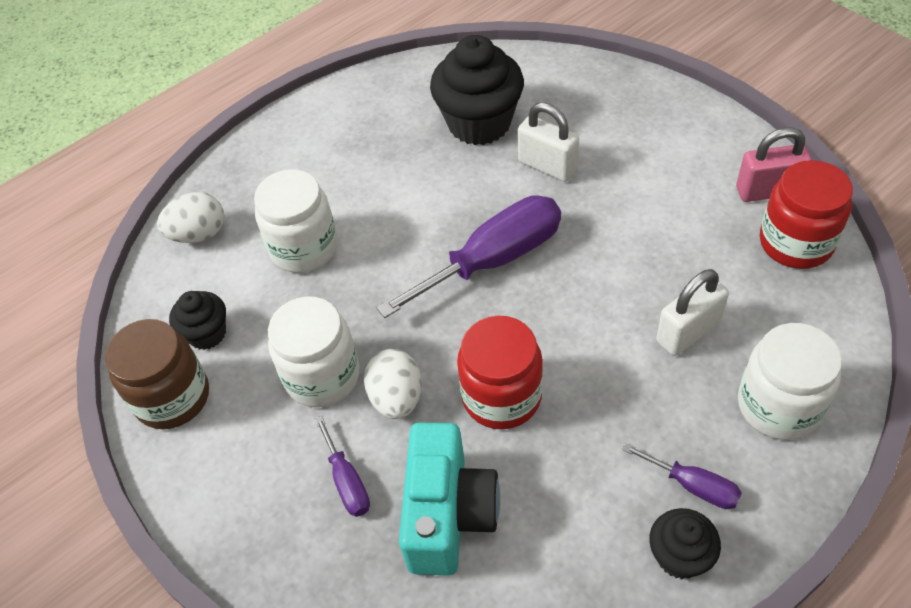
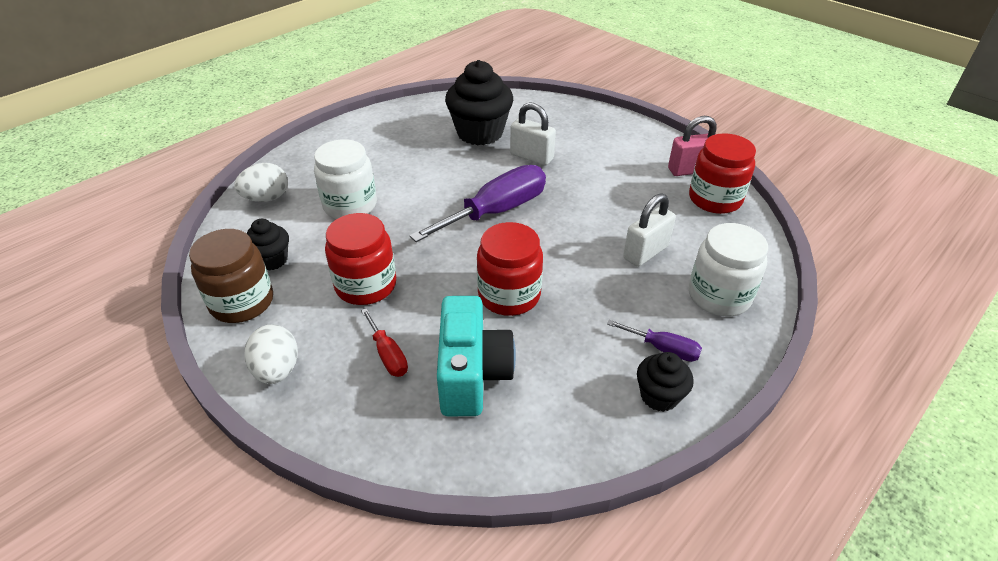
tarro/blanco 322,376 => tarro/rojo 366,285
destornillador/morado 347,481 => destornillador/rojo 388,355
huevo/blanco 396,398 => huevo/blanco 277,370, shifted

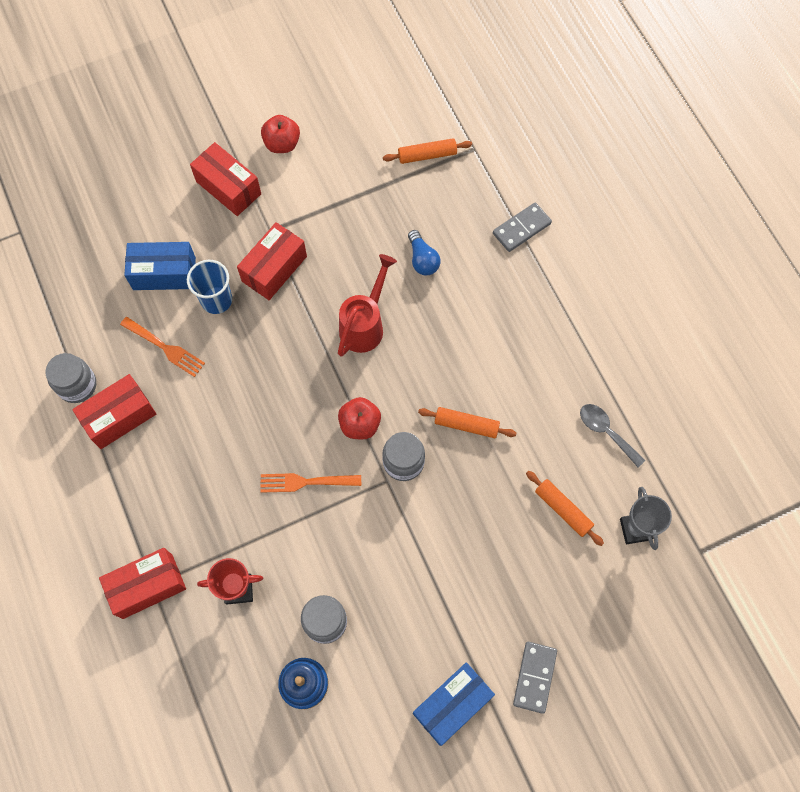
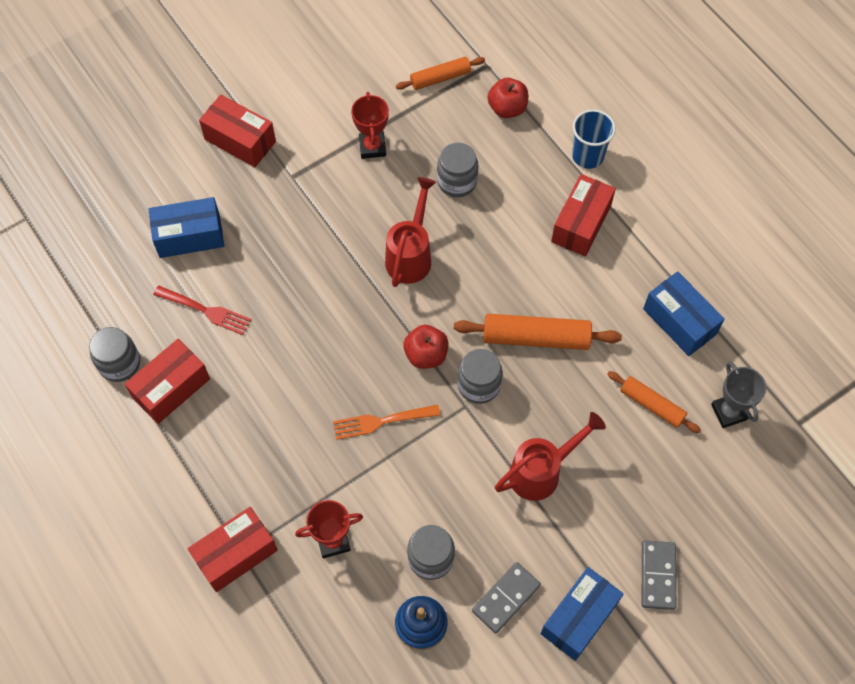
tenedor/naranja 165,348 => tenedor/rojo 206,311
vaso/azul 216,300 => vaso/azul 587,156, shifted
caja/rojo 274,269 => caja/rojo 581,224, shifted
manzana/rojo 282,144 => manzana/rojo 507,108, shifted
bombilla/azul 422,259 => tarro/gris 457,181
rodillo/naranja 466,425 => rodillo/naranja 536,337, x1.59
ficha de dominó/gris 521,228 => ficha de dominó/gris 506,598, shifted
cuchara/gris 606,432 => caja/azul 679,321
nothing => trofeo/rojo 372,147
nothing => regadera/rojo 541,471

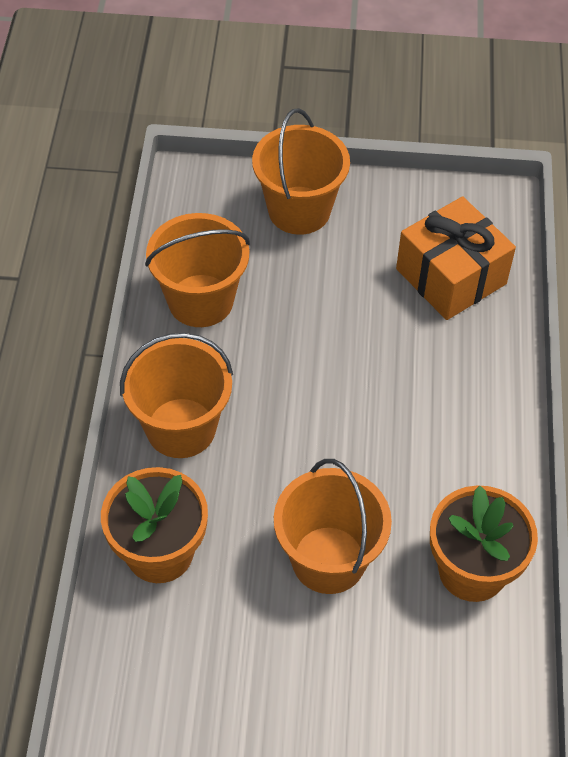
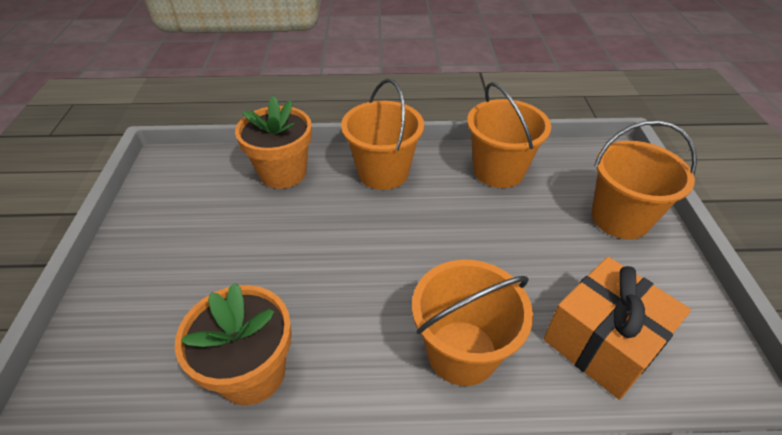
balde/naranja 328,560 => balde/naranja 462,352, shifted

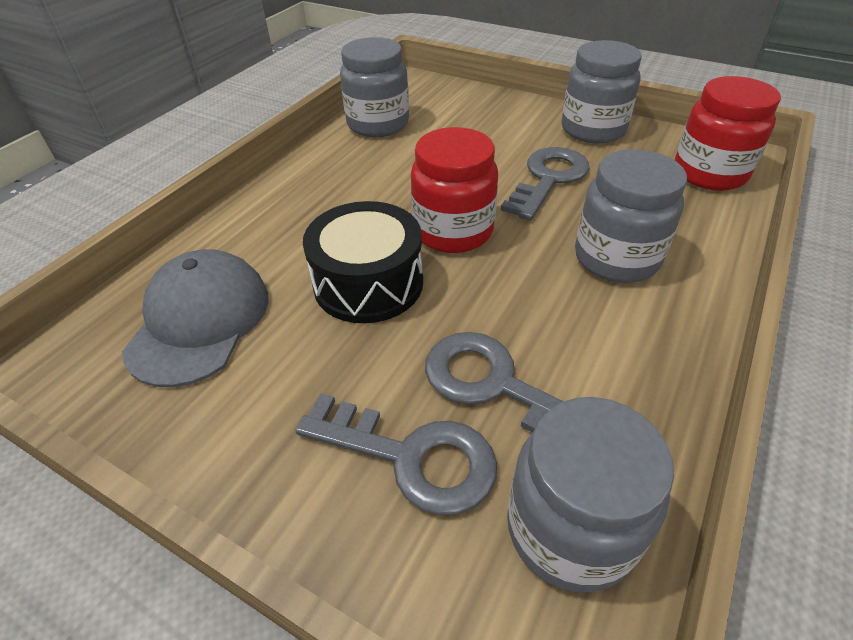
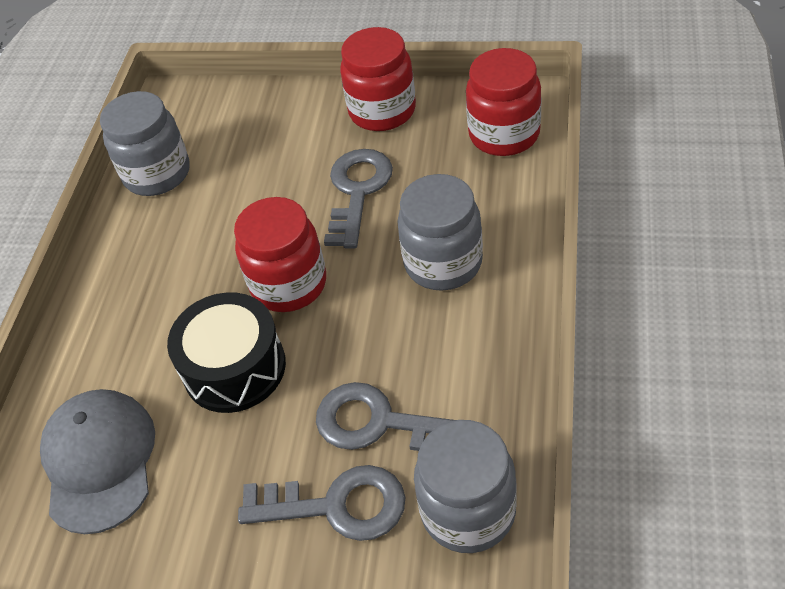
tarro/gris 593,129 => tarro/rojo 382,111

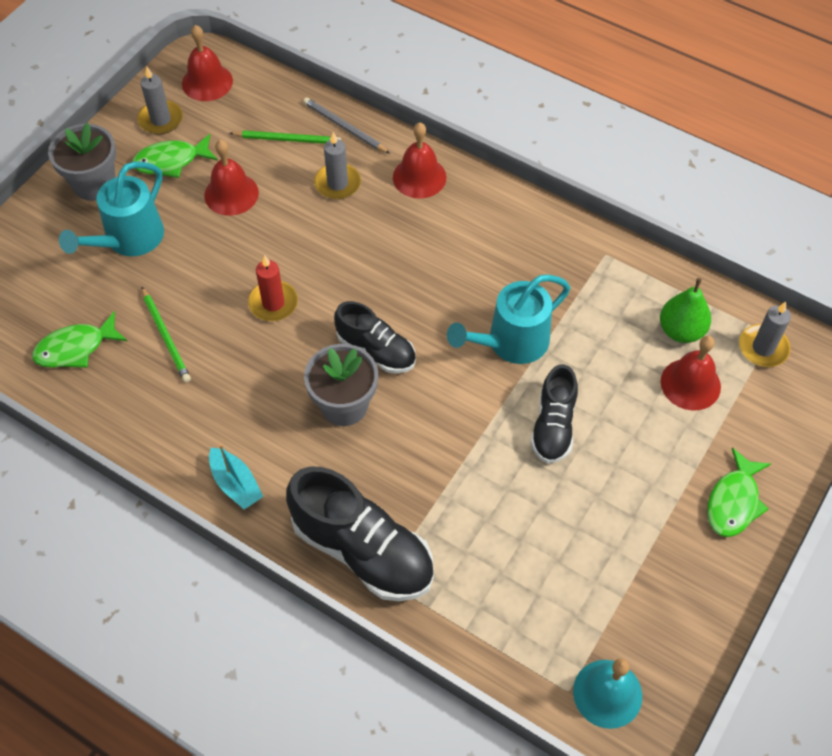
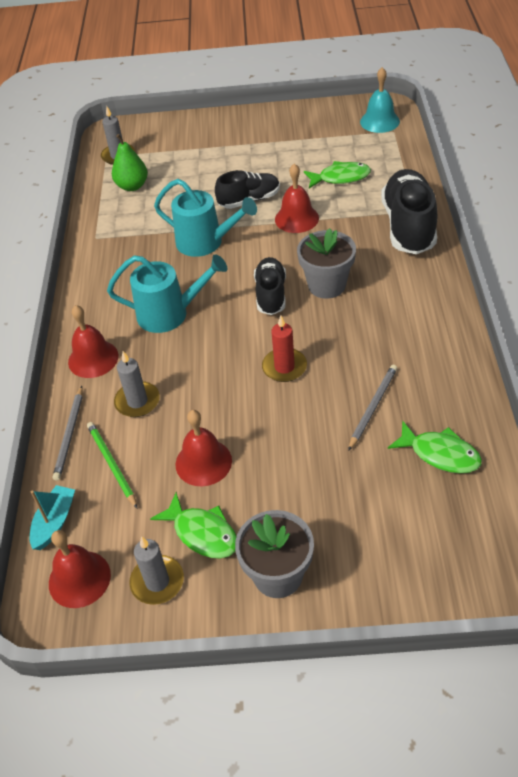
regadera/turquesa 128,240 => regadera/turquesa 170,314, shifted
lápiz/verde 166,336 => lápiz/gris 373,407
barco/turquesa 236,484 => barco/turquesa 54,522, shifted
campana/rojo 690,384 => campana/rojo 296,218, shifted
pez/verde 734,501 => pez/verde 340,178, shifted

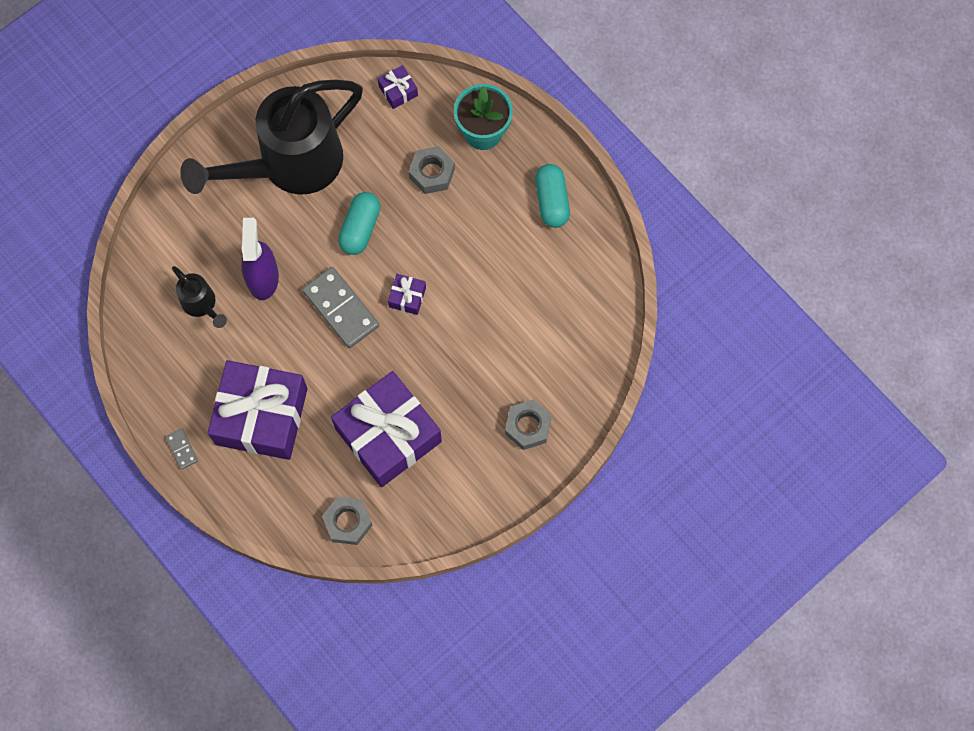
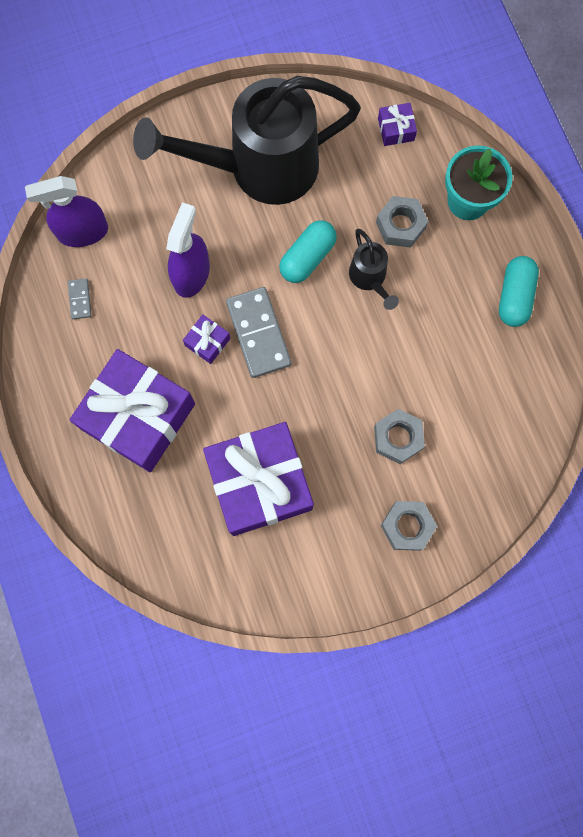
ficha de dominó/gris 182,449 => ficha de dominó/gris 80,299, shifted
regadera/negro 201,305 => regadera/negro 369,278, shifted
tuerca/gris 348,522 => tuerca/gris 397,438, shifted
regalo/morado 407,297 => regalo/morado 207,342, shifted
nothing => pulverizador/morado 82,232

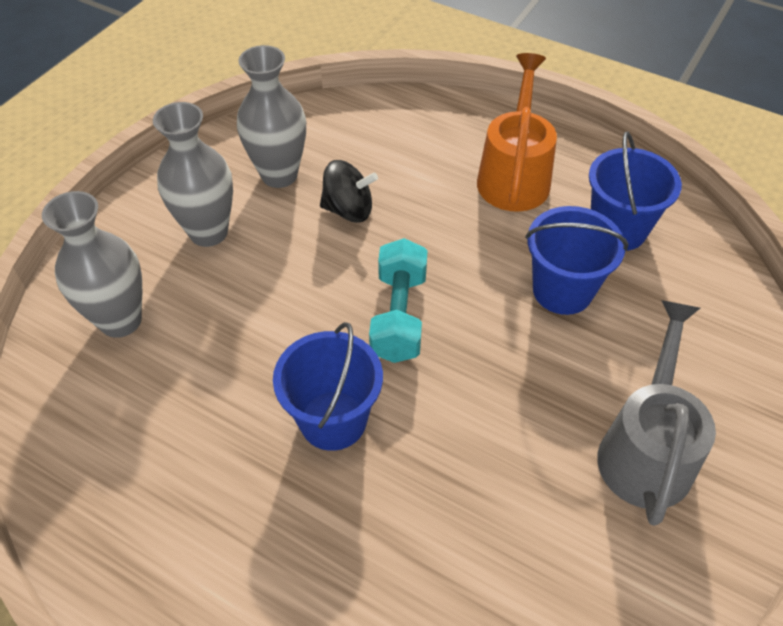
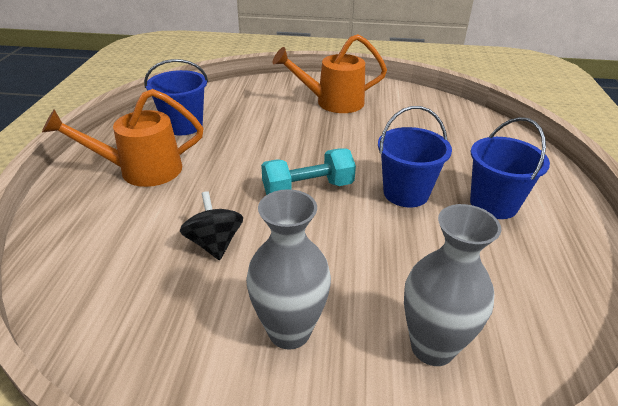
florero/gris 279,175 => nothing
balde/azul 562,290 => balde/azul 493,204, shifted
regadera/gris 646,449 => regadera/naranja 332,102

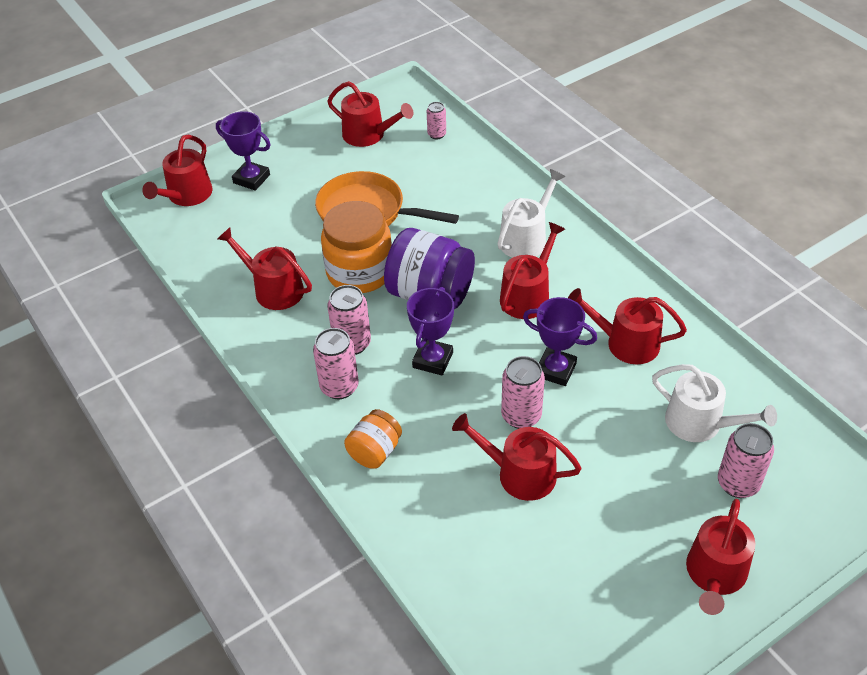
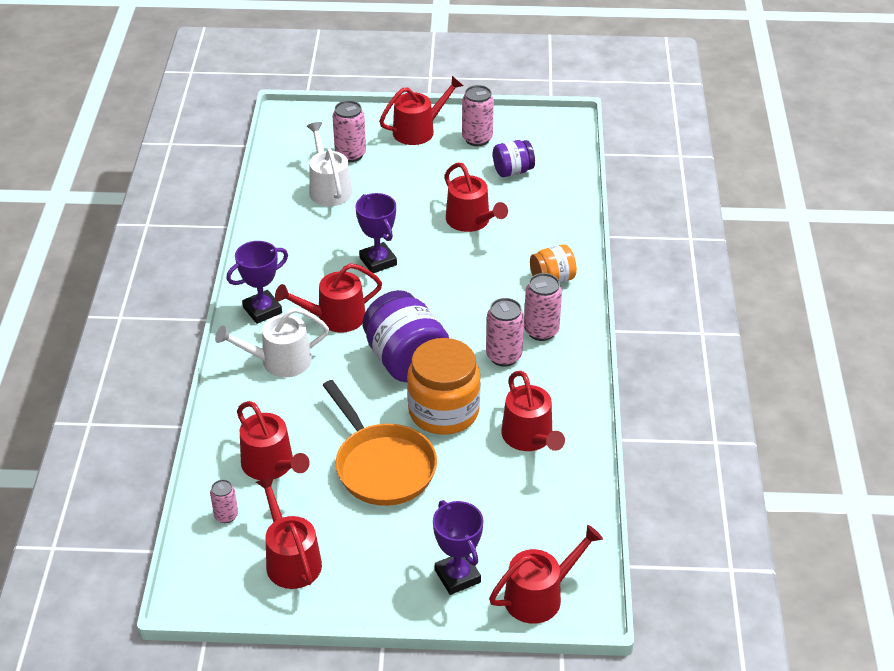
trofeo/morado 433,360 => trofeo/morado 262,310, shifted
lata/rosa 521,416 => lata/rosa 477,139, shifted
regadera/rojo 626,343 => regadera/rojo 271,465, shifted
nothing => tarro/morado 512,171

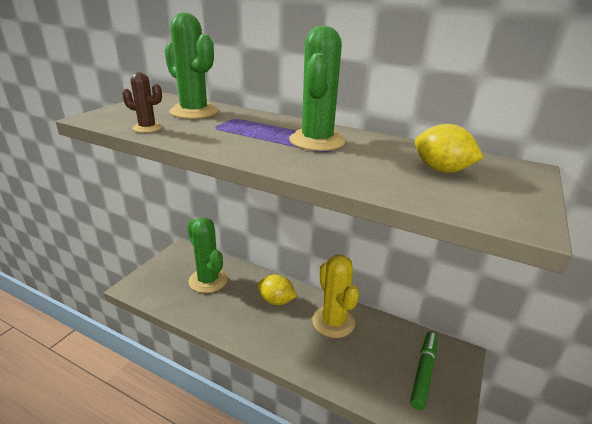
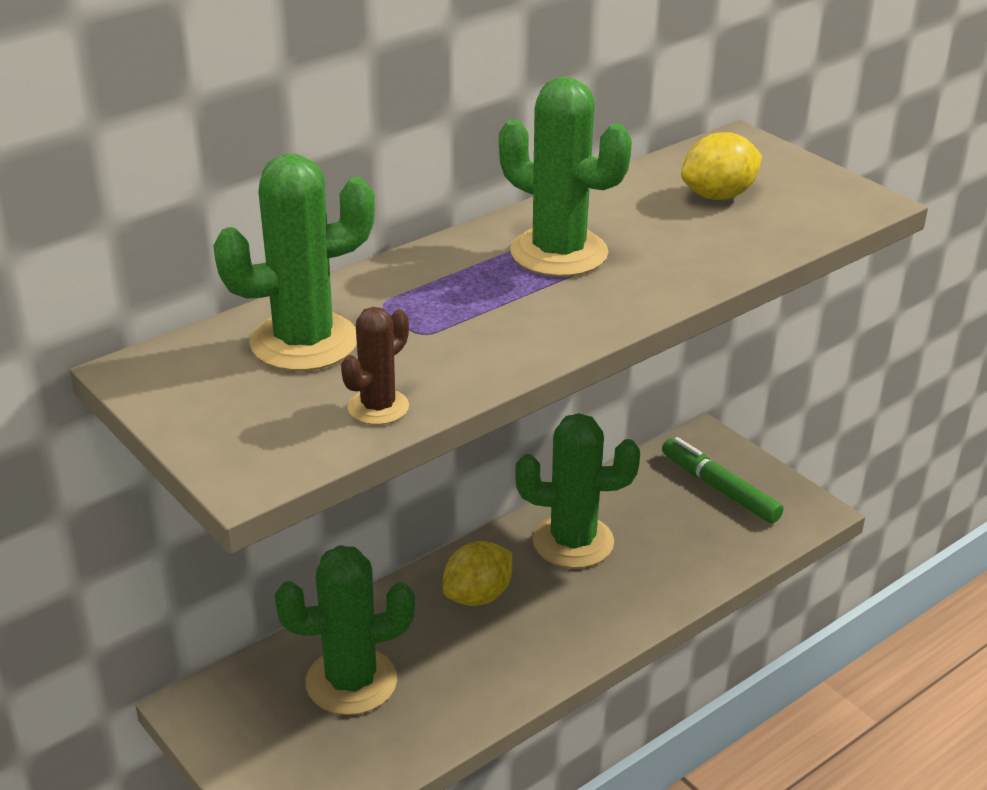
cactus/amarillo 333,322 => cactus/verde 573,542

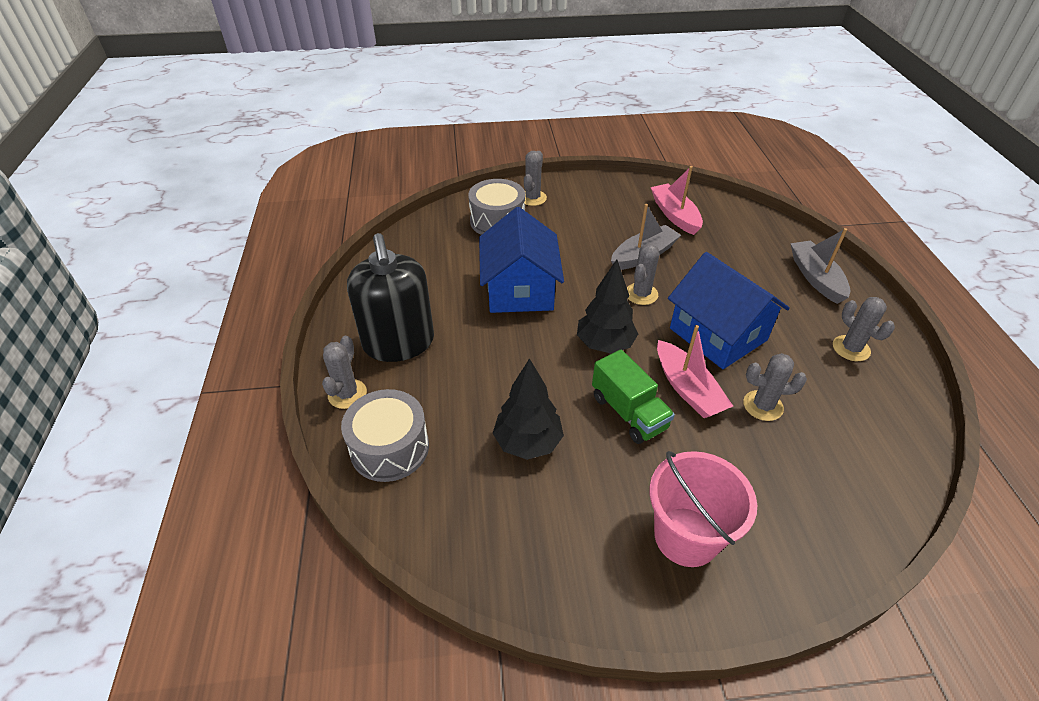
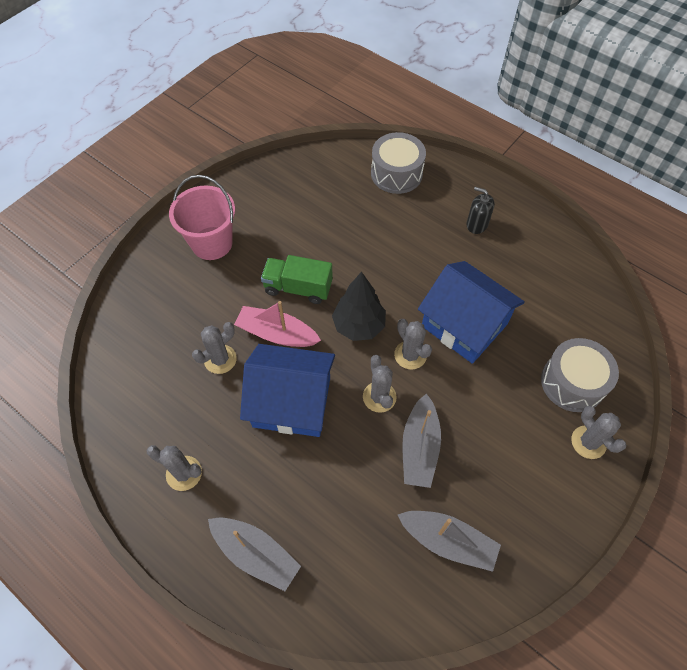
cactus/gris 347,394 => cactus/gris 410,355, shifted
dispensador de jabón/negro 398,342 => dispensador de jabón/negro 477,224, x0.45
árbol/negro 528,442 => nothing
barco/rosa 675,215 => barco/gris 448,541

